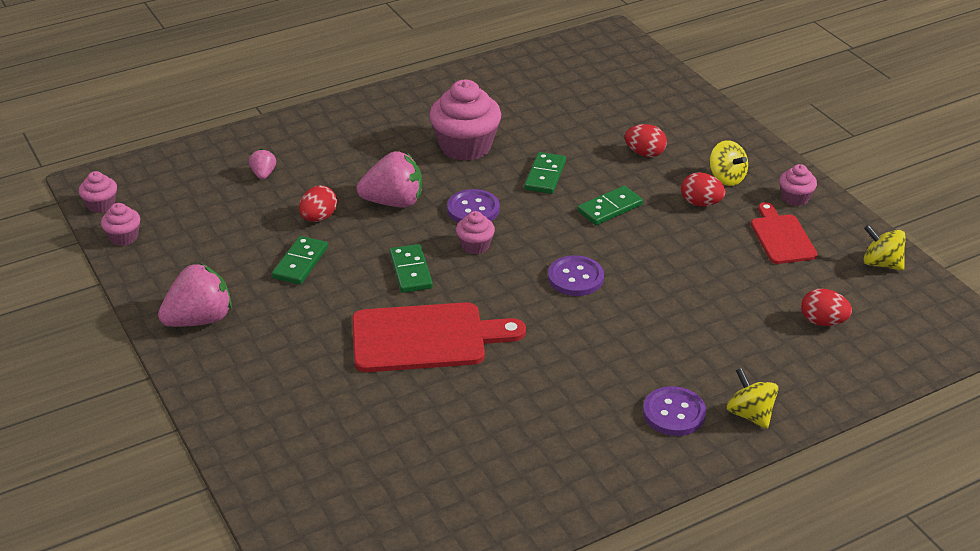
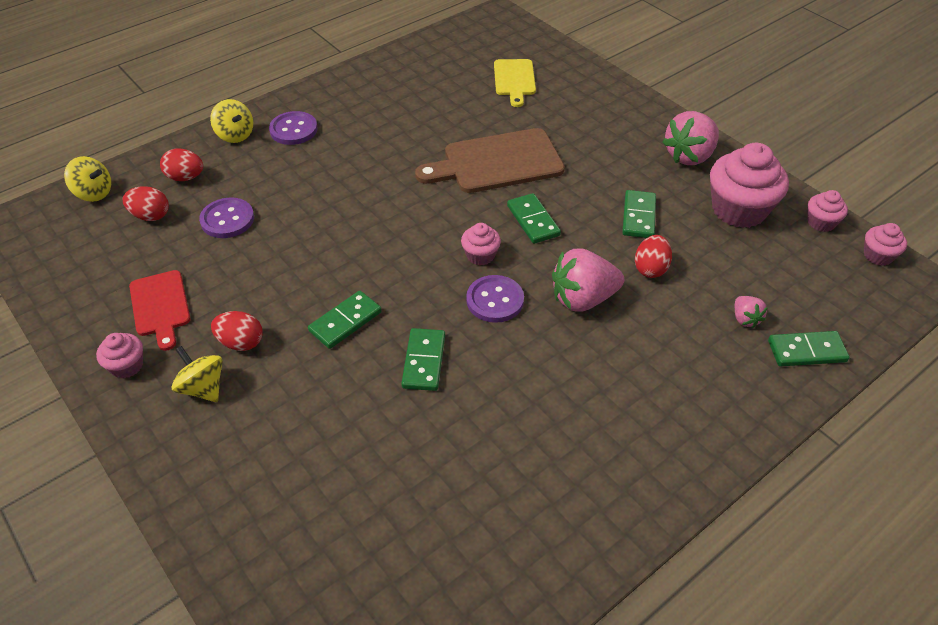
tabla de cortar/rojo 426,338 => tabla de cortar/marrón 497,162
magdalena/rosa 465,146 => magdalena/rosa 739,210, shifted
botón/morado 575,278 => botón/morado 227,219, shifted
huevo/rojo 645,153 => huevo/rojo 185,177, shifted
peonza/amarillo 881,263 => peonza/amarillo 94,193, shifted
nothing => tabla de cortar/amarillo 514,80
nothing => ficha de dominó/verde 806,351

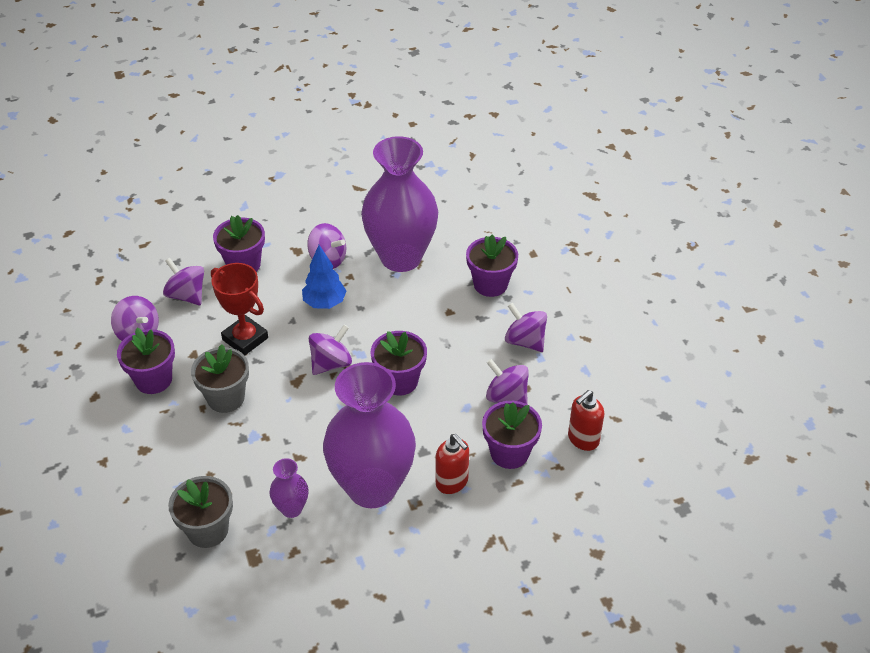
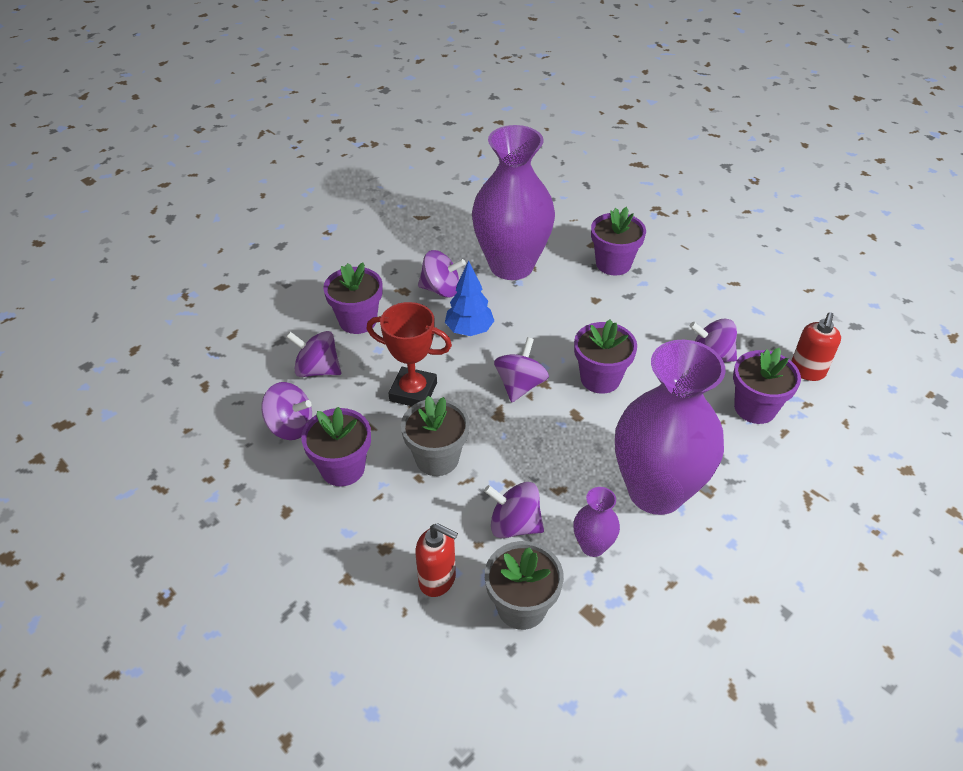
dispensador de jabón/rojo 452,482 => dispensador de jabón/rojo 437,580, shifted
peonza/morado 525,341 => peonza/morado 514,525, shifted

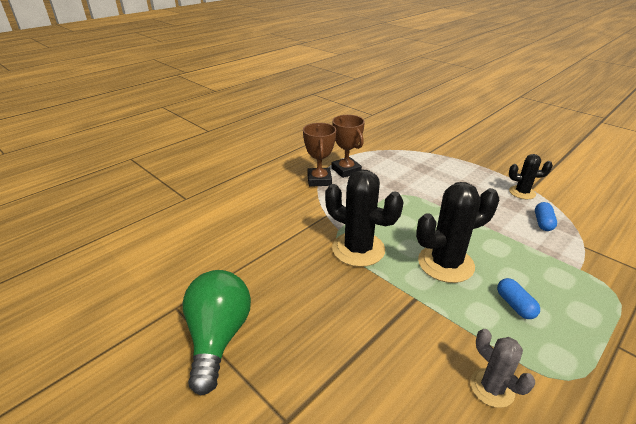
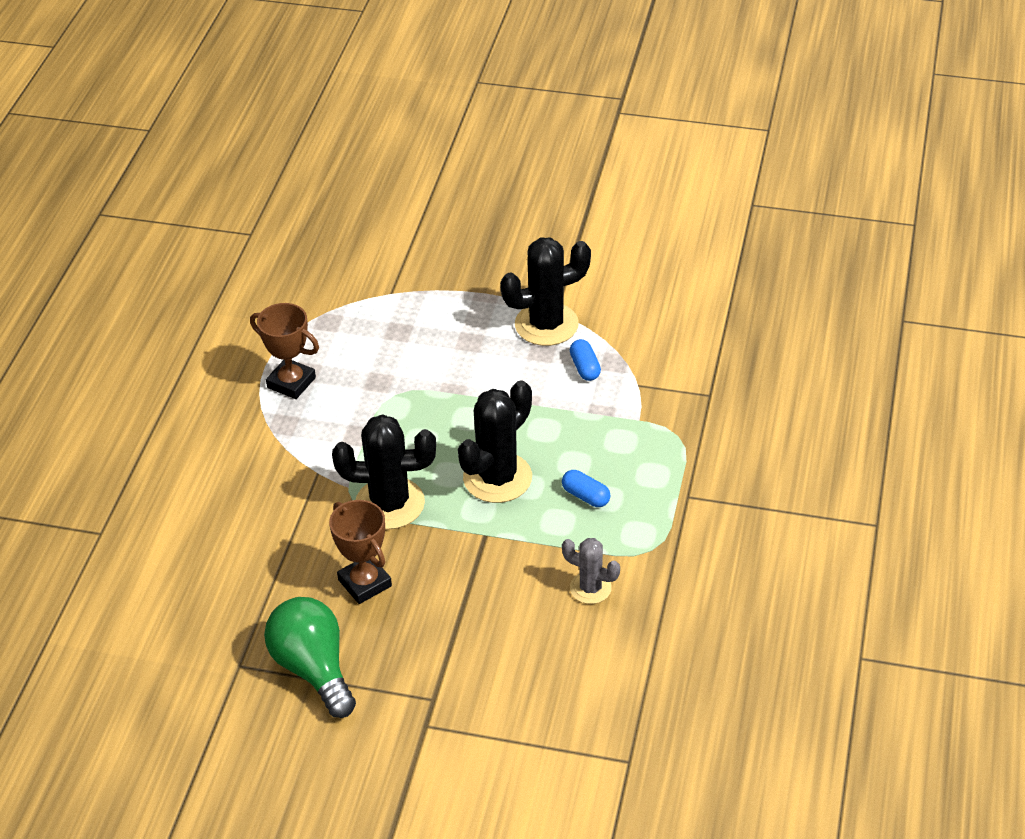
trofeo/marrón 319,180 => trofeo/marrón 365,583, shifted
cactus/negro 522,192 => cactus/negro 546,324, x1.75

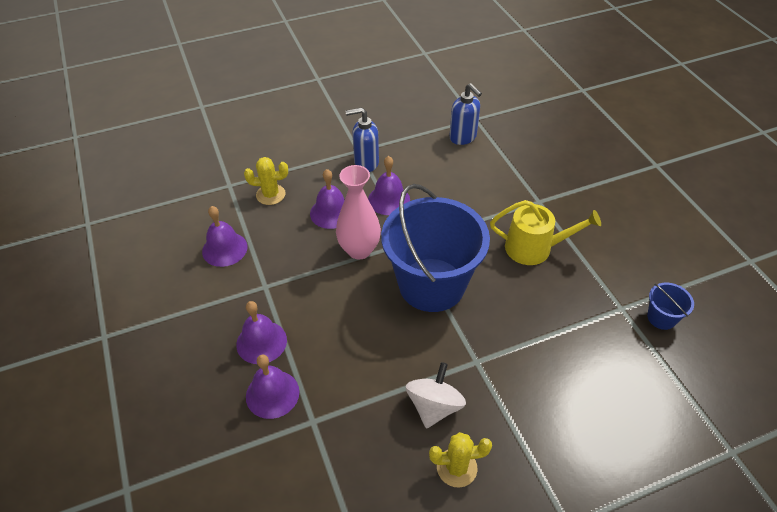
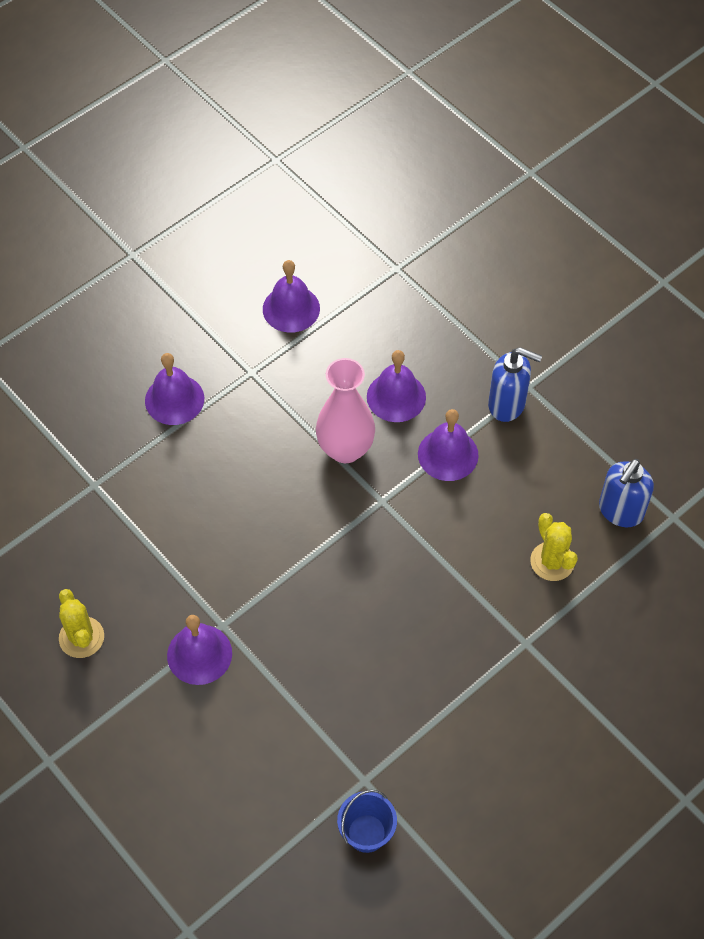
cactus/amarillo 270,195 => cactus/amarillo 552,561, shifted
campana/morado 272,394 => campana/morado 199,654, shifted
dispensador de jabón/azul 366,163 => dispensador de jabón/azul 507,404, 135 degrees clockwise
balde/azul 431,284 => nothing
peonza/blanco 434,406 => nothing
regadera/amarillo 534,248 => nothing

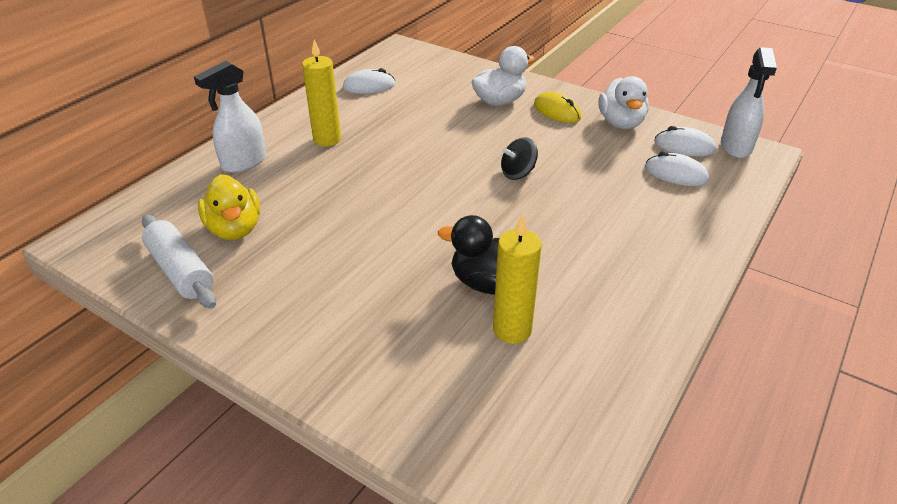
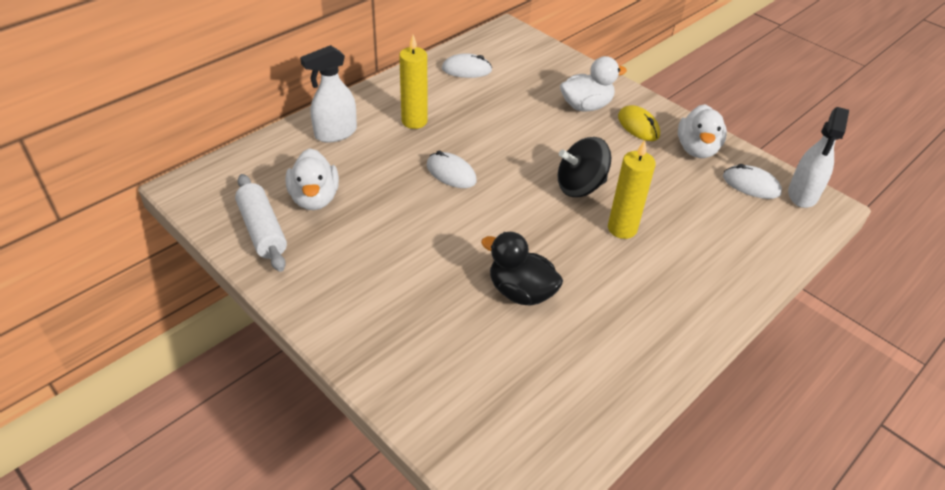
pato/amarillo 235,229 => pato/blanco 314,198
vela/amarillo 512,330 => vela/amarillo 622,229, shifted
peonza/negro 518,173 => peonza/negro 580,186, x1.54
ratón/blanco 676,174 => ratón/blanco 451,173, shifted

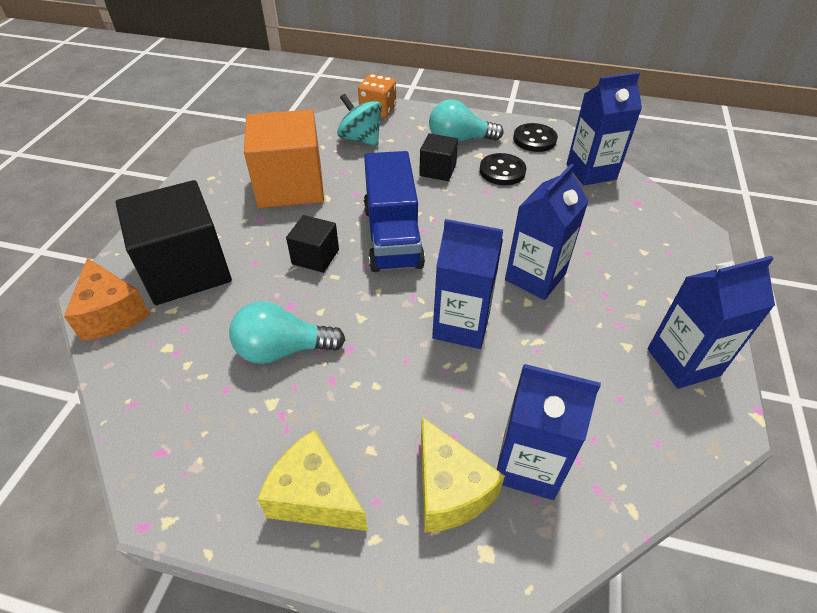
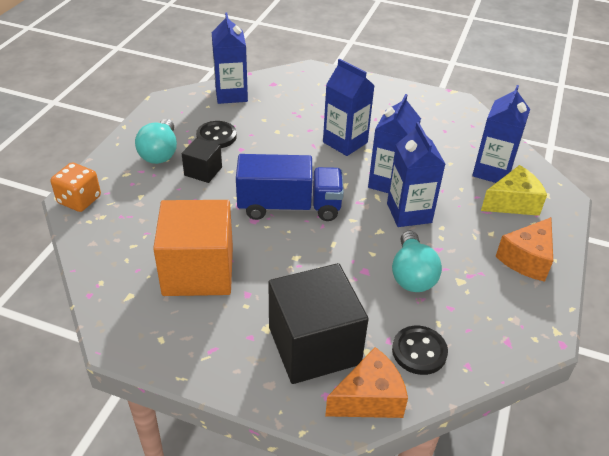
queso/amarillo 314,496 => queso/naranja 526,259
cubo/negro 315,257 => nothing
peonza/turquesa 361,139 => nothing
botón/negro 534,139 => botón/negro 419,351, shifted
cartón de leche/azul 683,362 => cartón de leche/azul 409,213, shifted

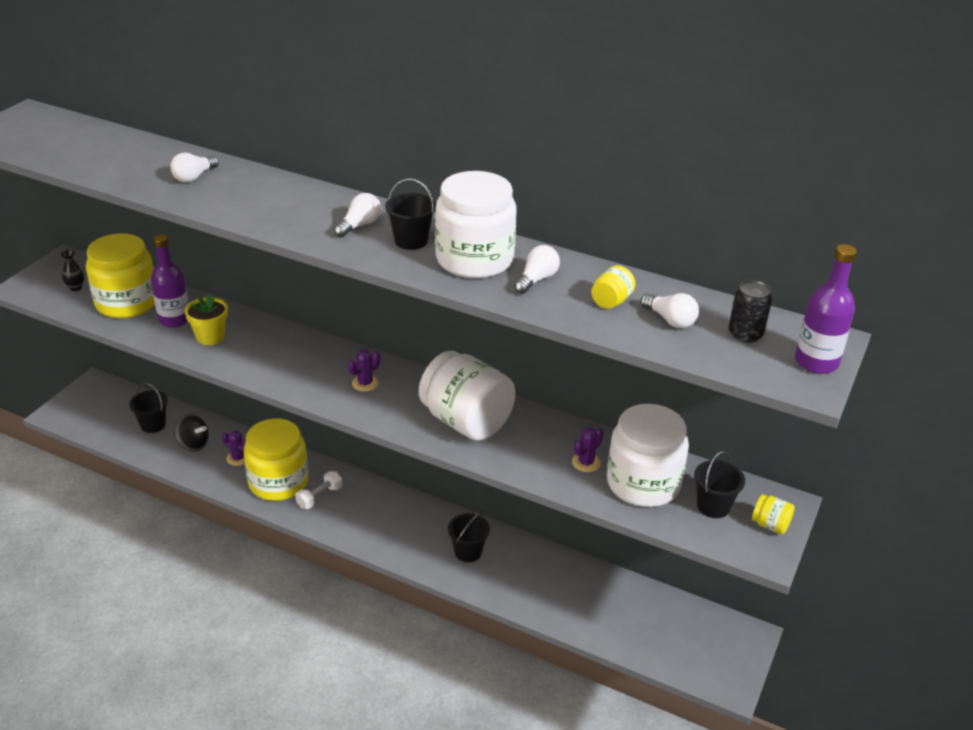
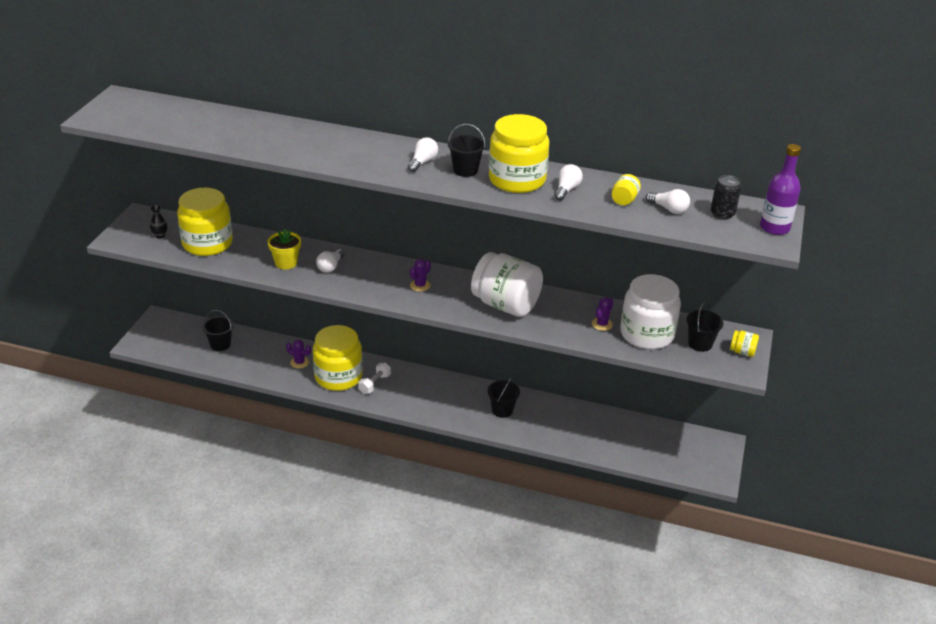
botella/morado 174,319 => nothing
bombilla/blanco 194,177 => bombilla/blanco 330,267, shifted
peonza/negro 193,444 => nothing
tarro/blanco 474,260 => tarro/amarillo 517,180

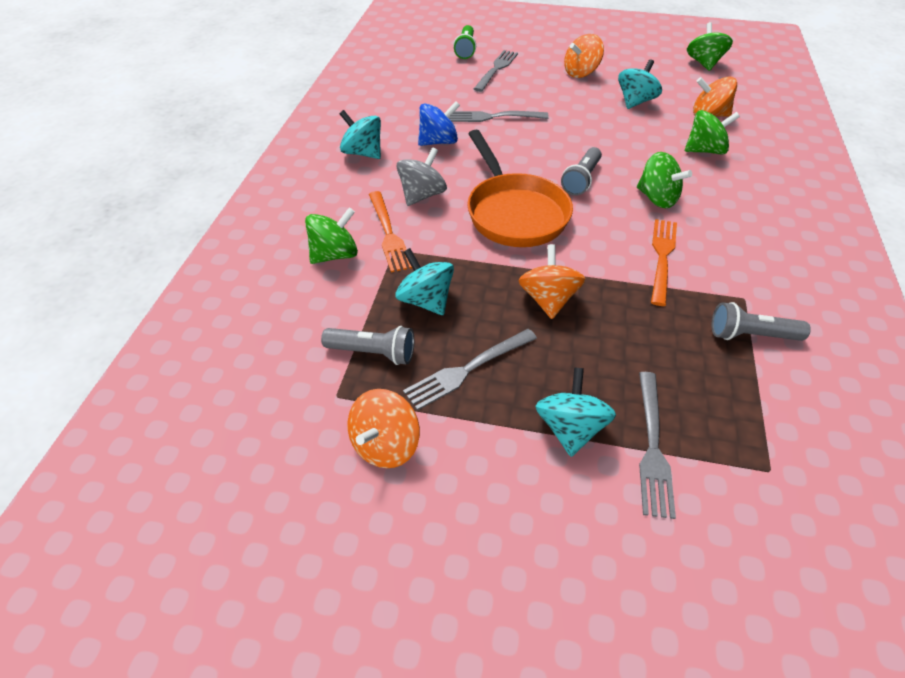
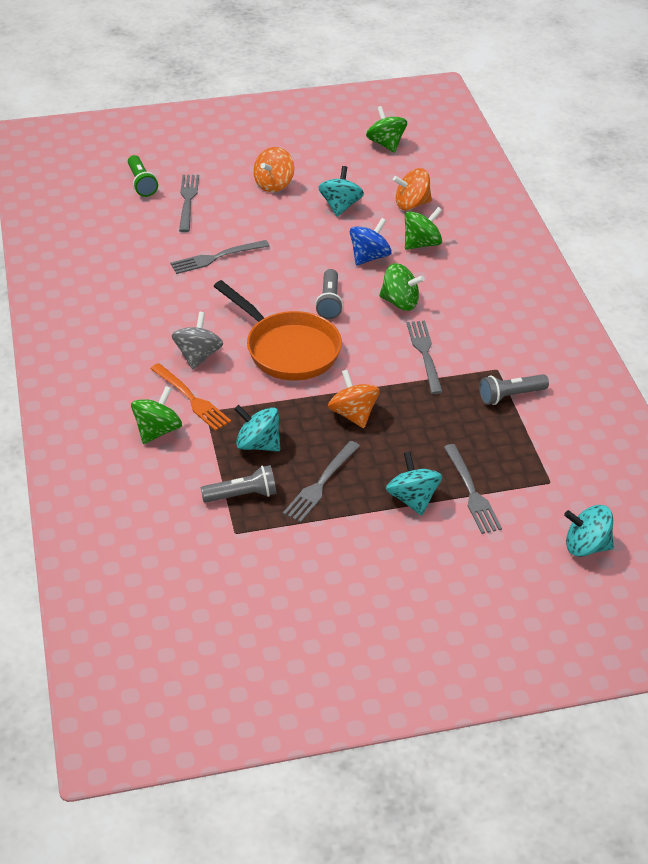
peonza/turquesa 363,153 => peonza/turquesa 586,546, shifted
peonza/naranja 386,445 => nothing
peonza/azul 438,142 => peonza/azul 369,257, shifted
tenedor/naranja 662,257 => tenedor/gris 424,353

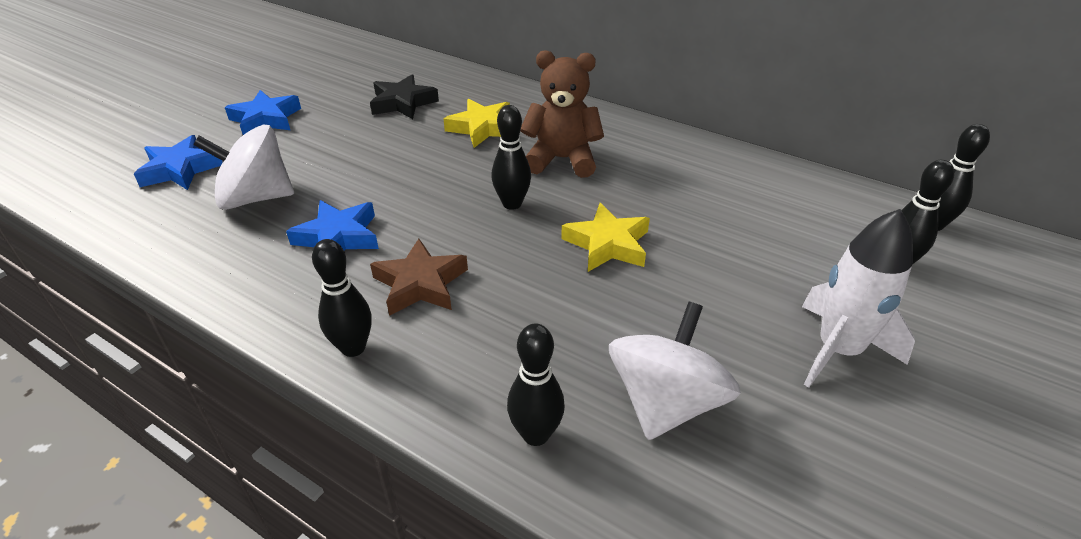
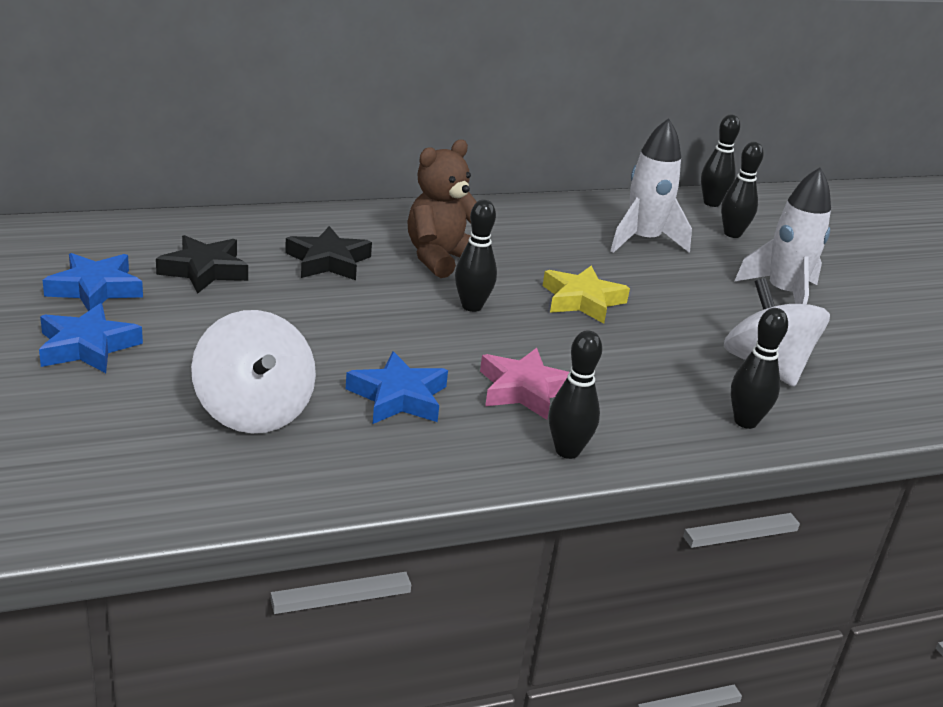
estrella/azul 180,169 => estrella/azul 95,289, shifted
peonza/blanco 256,198 => peonza/blanco 254,411, 60 degrees counterclockwise
estrella/marrón 420,284 => estrella/rosa 524,390
estrella/amarillo 482,128 => estrella/negro 328,261
nothing => cohete/blanco 643,241

